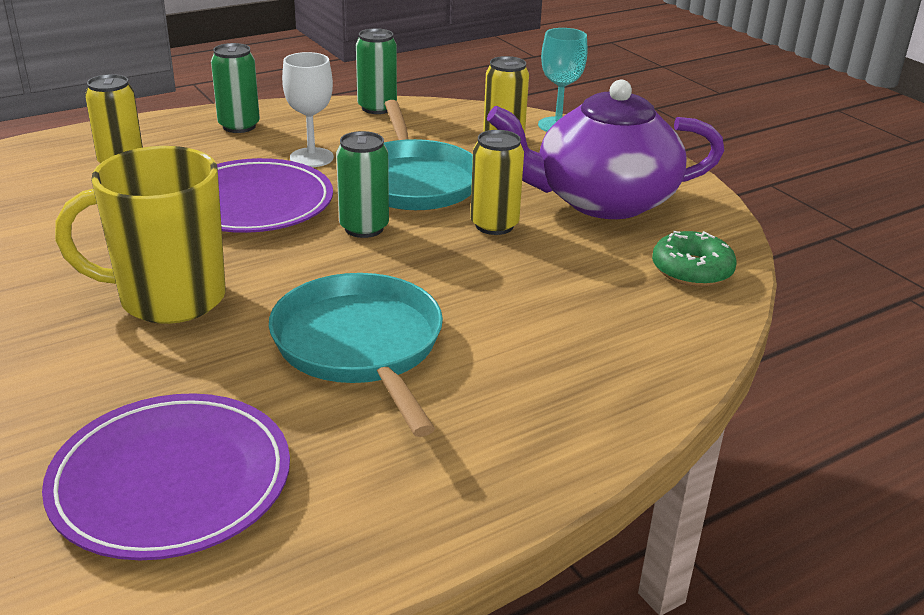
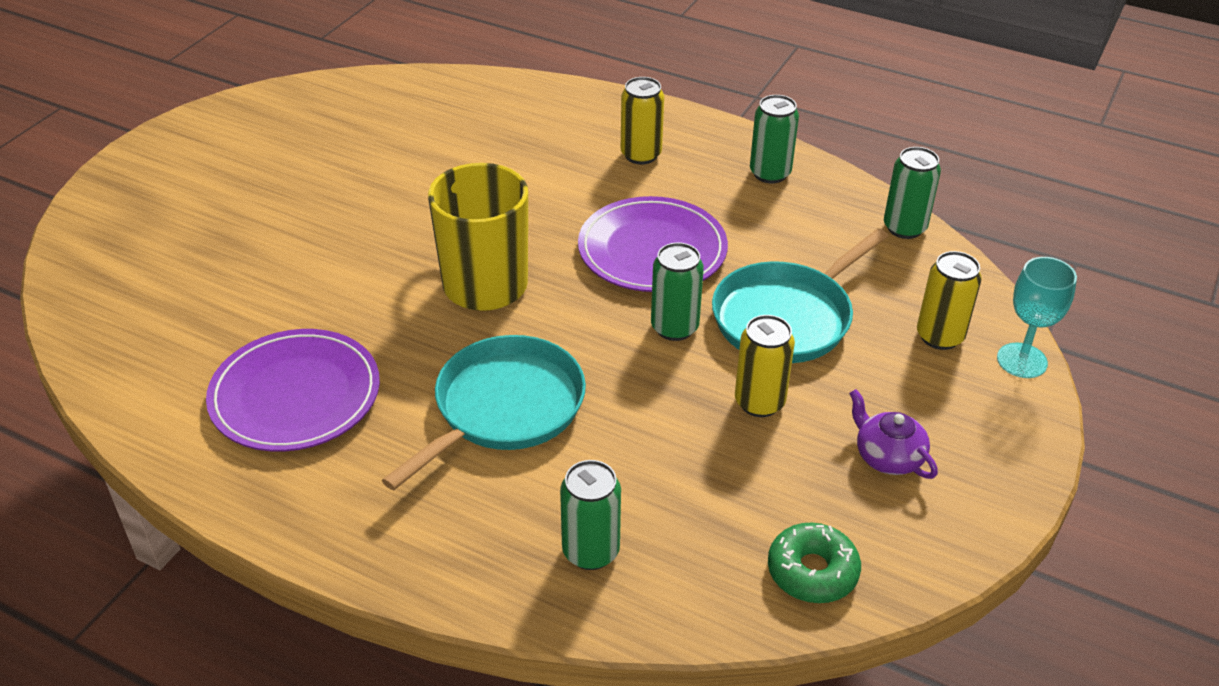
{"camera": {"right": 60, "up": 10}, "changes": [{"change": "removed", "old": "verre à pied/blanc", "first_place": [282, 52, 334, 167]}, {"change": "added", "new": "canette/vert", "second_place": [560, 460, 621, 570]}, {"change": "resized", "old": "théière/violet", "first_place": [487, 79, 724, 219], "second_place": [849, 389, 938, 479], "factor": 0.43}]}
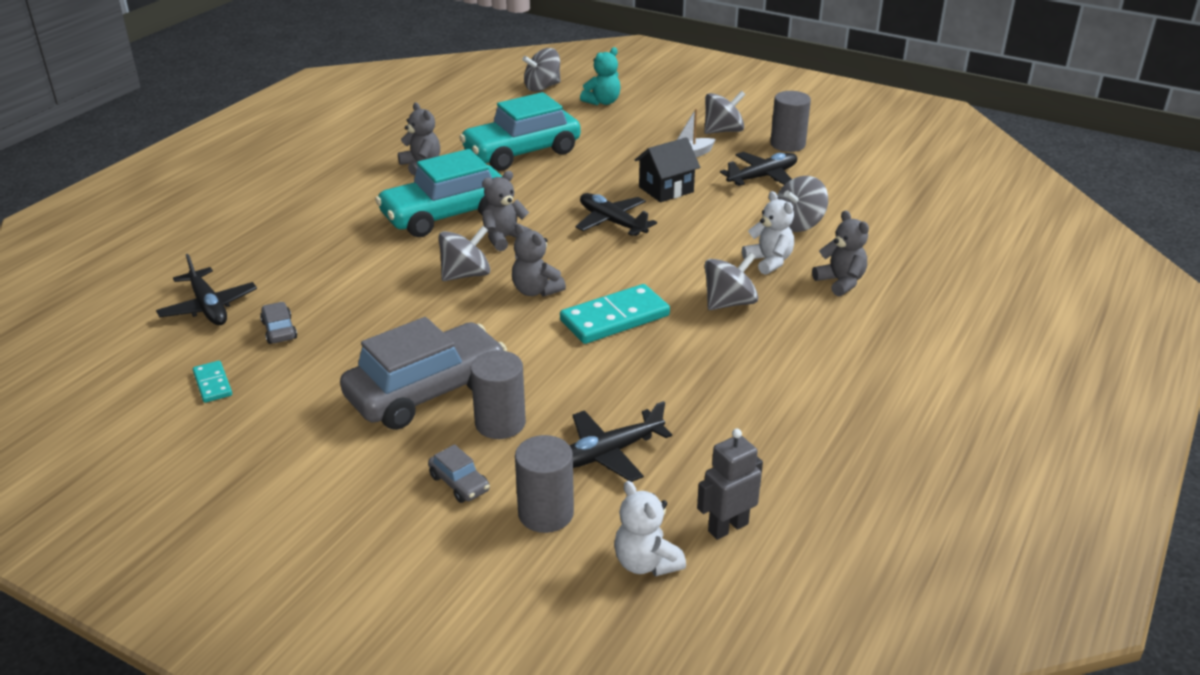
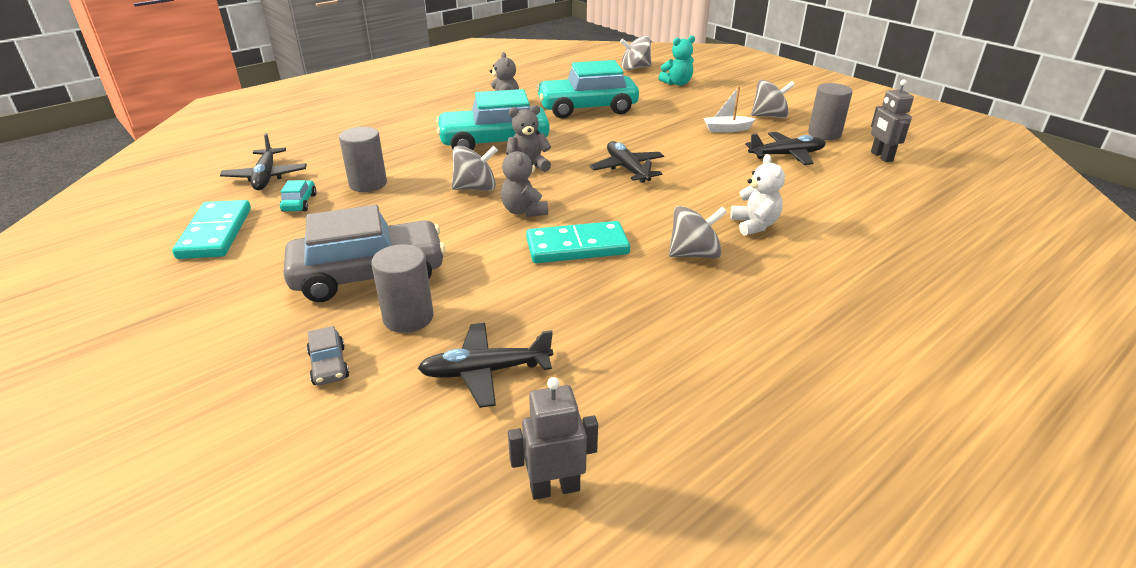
{"camera": {"right": 20, "up": 0}, "changes": [{"change": "removed", "old": "ours en peluche/blanc", "first_place": [614, 481, 686, 576]}, {"change": "removed", "old": "maison/noir", "first_place": [635, 137, 700, 202]}, {"change": "removed", "old": "toupie/gris", "first_place": [777, 176, 828, 232]}, {"change": "removed", "old": "ours en peluche/gris", "first_place": [812, 211, 869, 296]}, {"change": "added", "new": "robot/gris", "second_place": [871, 79, 914, 162]}, {"change": "moved", "old": "cylindre/gris", "first_place": [515, 435, 574, 533], "second_place": [339, 127, 387, 192]}, {"change": "recoloured", "old": "voiture/gris", "new": "voiture/turquoise", "first_place": [260, 302, 297, 344], "second_place": [280, 180, 317, 212]}, {"change": "resized", "old": "domino/turquoise", "first_place": [193, 361, 232, 403], "second_place": [172, 200, 251, 259], "factor": 1.93}]}
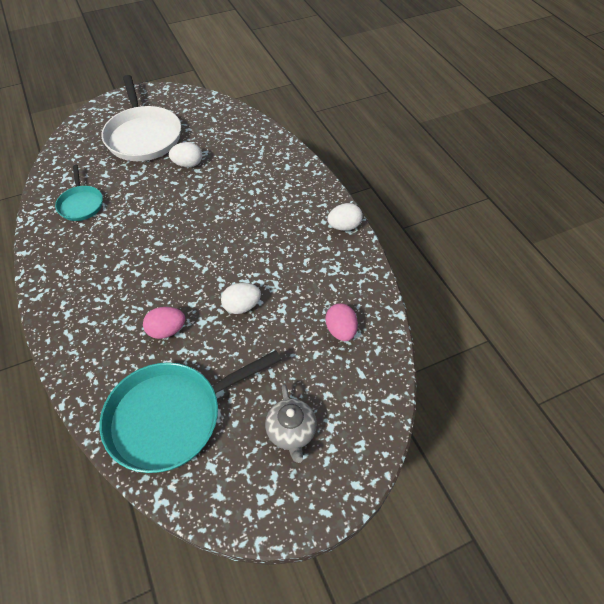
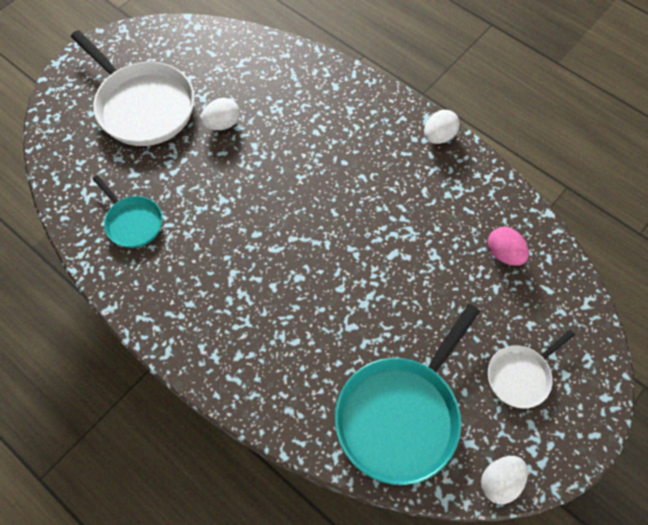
{"camera": {"right": -25, "up": 10}, "changes": [{"change": "removed", "old": "œuf/rose", "first_place": [143, 307, 185, 339]}, {"change": "moved", "old": "œuf/blanc", "first_place": [221, 283, 261, 314], "second_place": [481, 456, 528, 504]}, {"change": "replaced", "old": "théière/gris", "new": "poêle/blanc", "first_place": [265, 384, 317, 463], "second_place": [488, 330, 575, 409]}]}
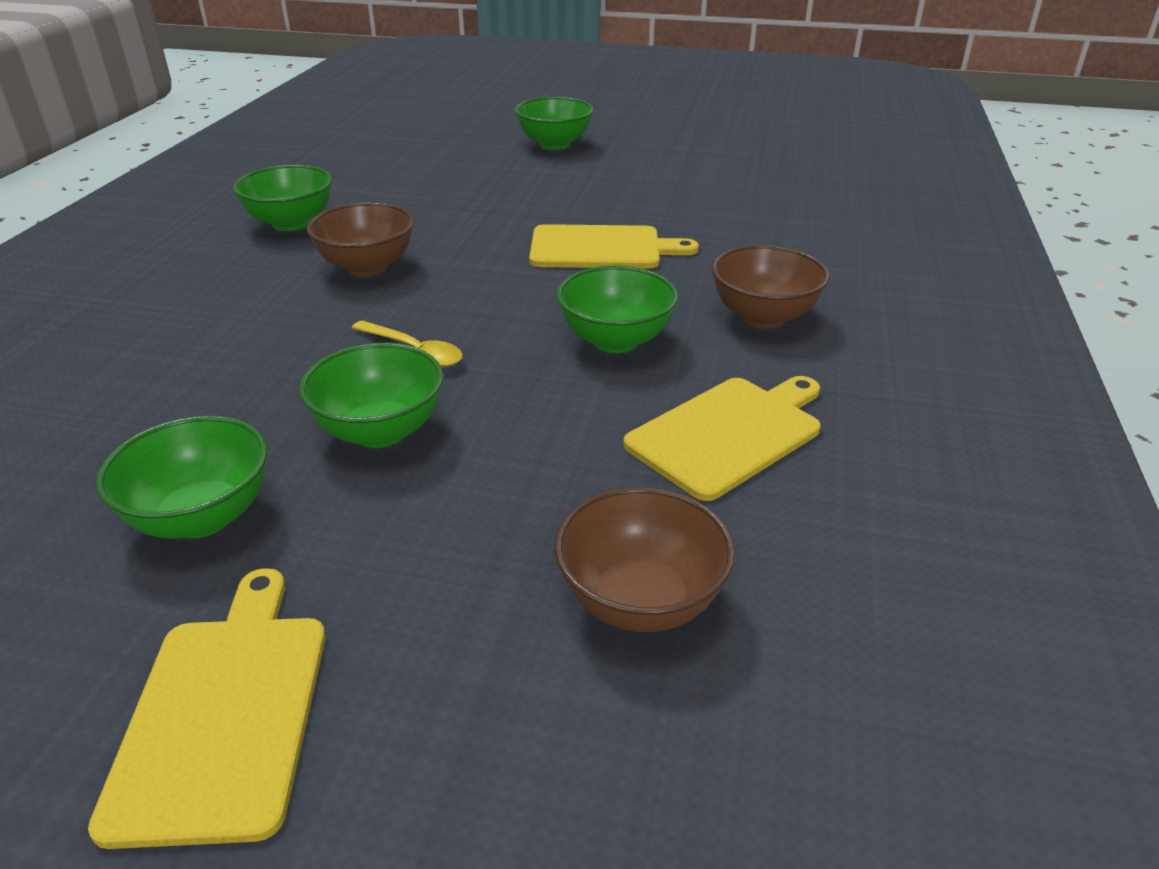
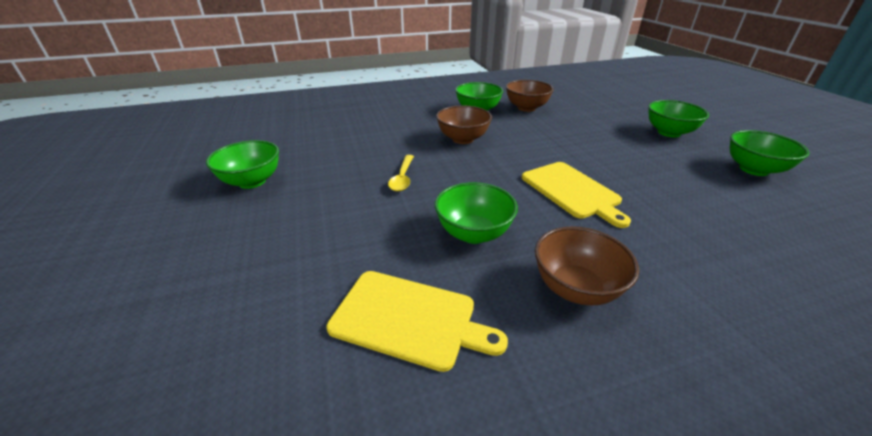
{"camera": {"right": 60, "up": 0}, "changes": [{"change": "removed", "old": "planche à découper/jaune", "first_place": [88, 568, 326, 849]}, {"change": "moved", "old": "bol/vert", "first_place": [299, 343, 443, 448], "second_place": [730, 130, 809, 176]}, {"change": "moved", "old": "bol/marron", "first_place": [554, 487, 735, 632], "second_place": [506, 80, 554, 112]}]}
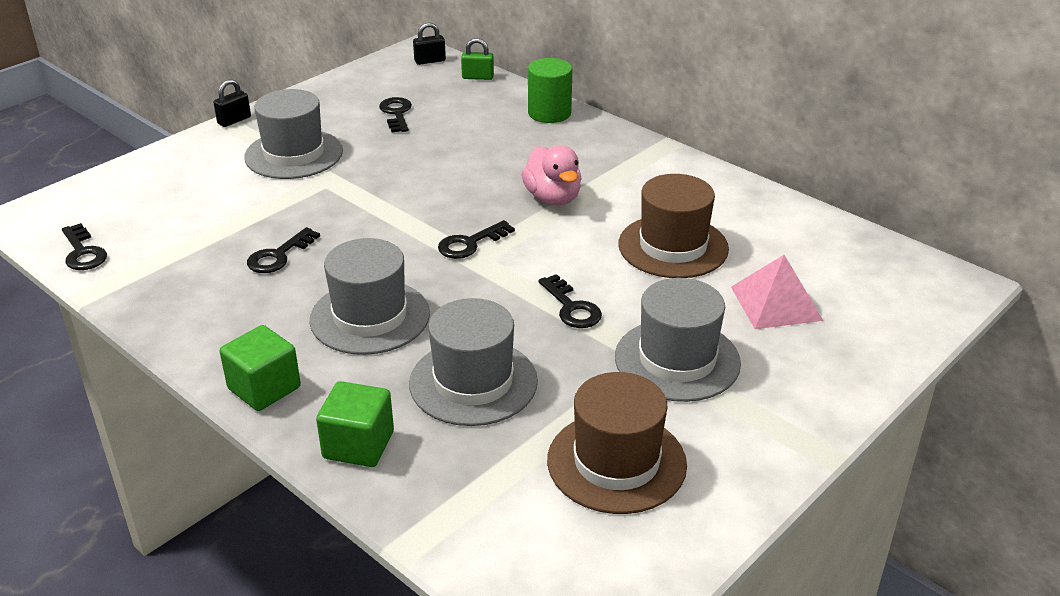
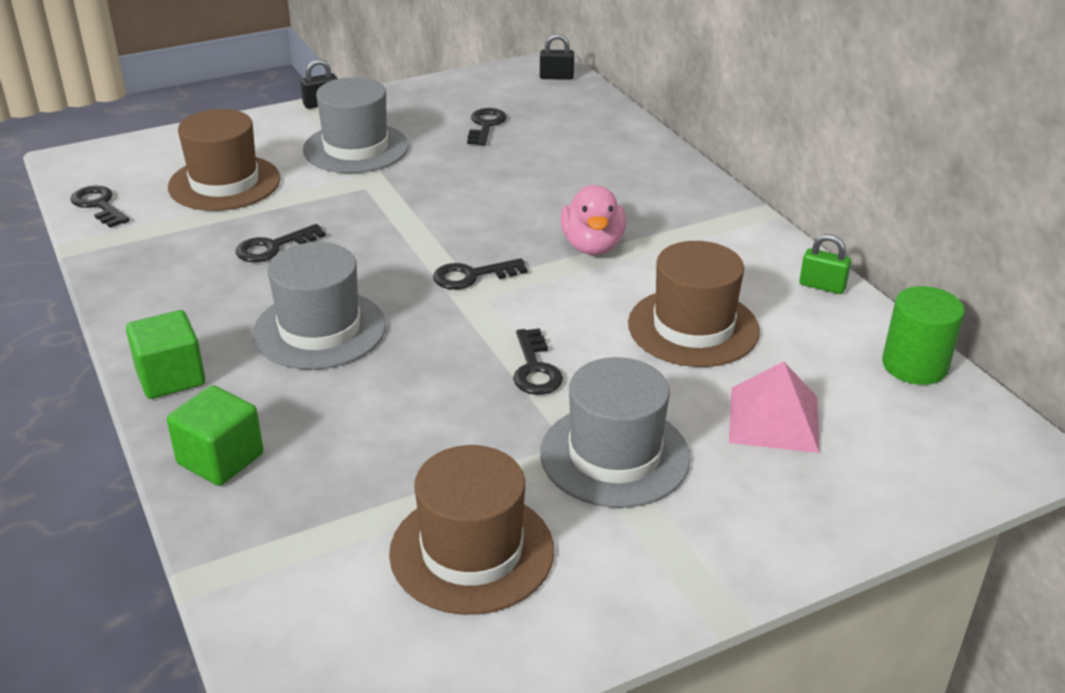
{"camera": {"right": 20, "up": 0}, "changes": [{"change": "removed", "old": "chapeau/gris", "first_place": [409, 298, 538, 426]}, {"change": "added", "new": "chapeau/marron", "second_place": [168, 109, 281, 211]}, {"change": "moved", "old": "cadenas/vert", "first_place": [461, 38, 494, 80], "second_place": [799, 234, 851, 294]}, {"change": "moved", "old": "cylindre/vert", "first_place": [528, 58, 572, 123], "second_place": [882, 286, 965, 385]}, {"change": "turned", "old": "clé/noir", "first_place": [62, 223, 107, 270], "second_place": [71, 185, 130, 228], "degrees": 150}]}
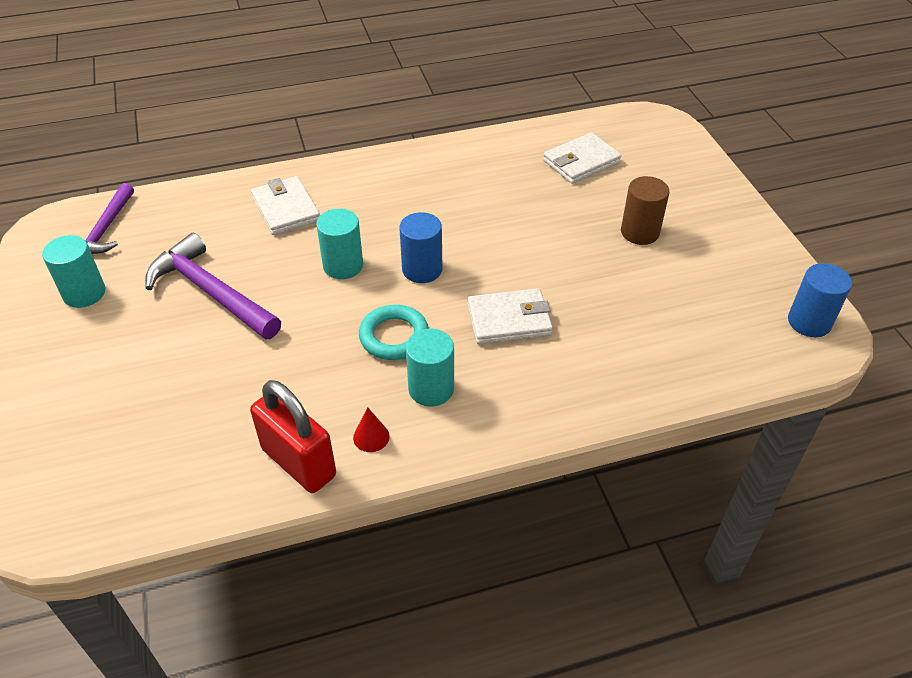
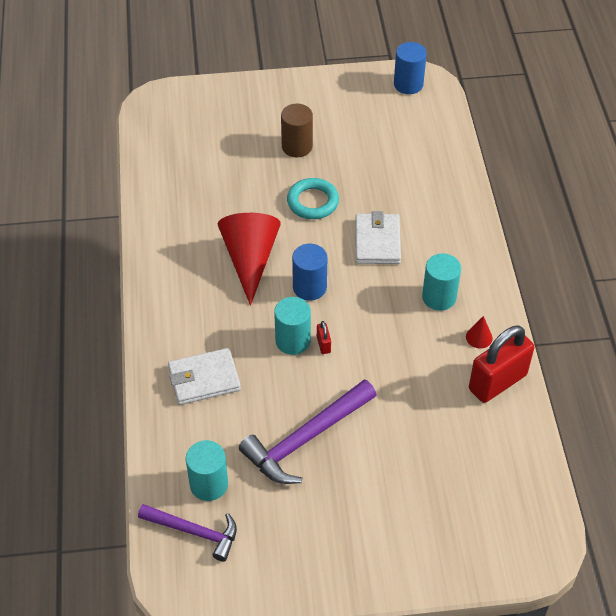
{"camera": {"right": -80, "up": 5}, "changes": [{"change": "removed", "old": "portefeuille/blanc", "first_place": [543, 132, 622, 184]}, {"change": "added", "new": "cône/rouge", "second_place": [218, 213, 281, 306]}, {"change": "added", "new": "cadenas/rouge", "second_place": [317, 321, 331, 354]}, {"change": "moved", "old": "cylindre/turquoise", "first_place": [42, 235, 105, 308], "second_place": [186, 440, 228, 501]}, {"change": "moved", "old": "anneau/turquoise", "first_place": [359, 305, 429, 360], "second_place": [287, 178, 339, 219]}]}
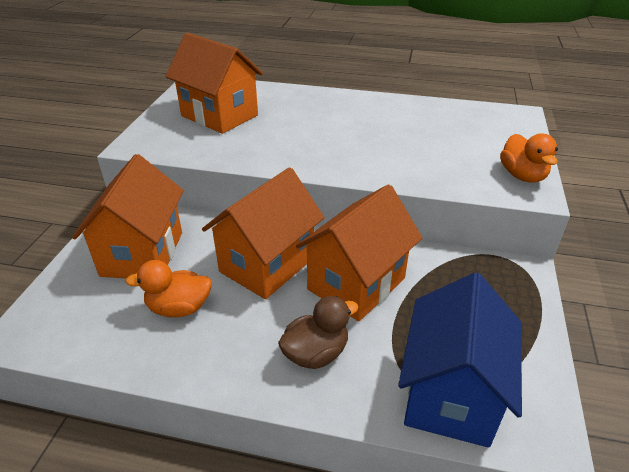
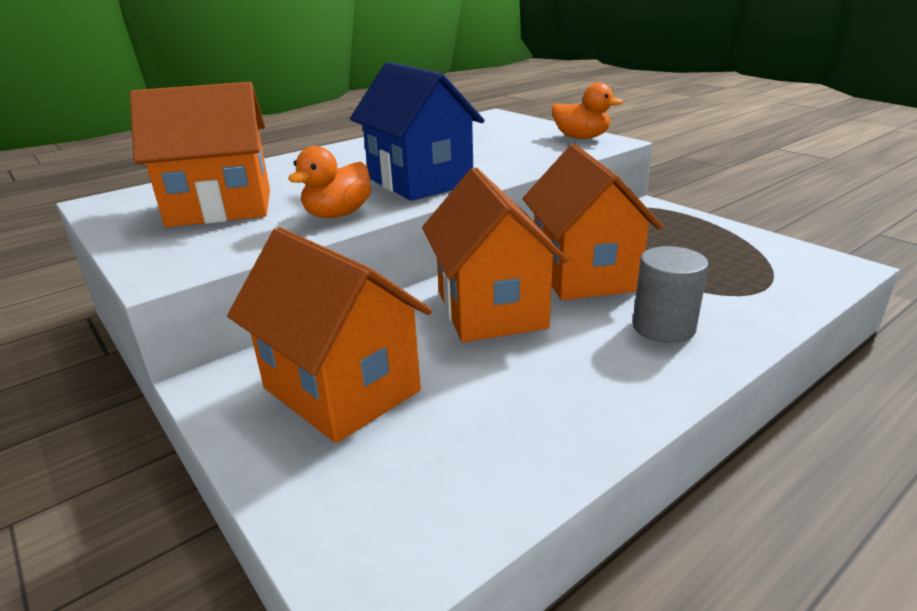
{"camera": {"right": -50, "up": -10}, "changes": [{"change": "moved", "old": "canard/orange", "first_place": [125, 260, 212, 317], "second_place": [288, 146, 371, 218]}, {"change": "moved", "old": "maison/bleu", "first_place": [398, 273, 522, 448], "second_place": [350, 62, 485, 201]}, {"change": "replaced", "old": "canard/marron", "new": "cylindre/gris", "first_place": [278, 296, 359, 369], "second_place": [633, 246, 709, 343]}]}
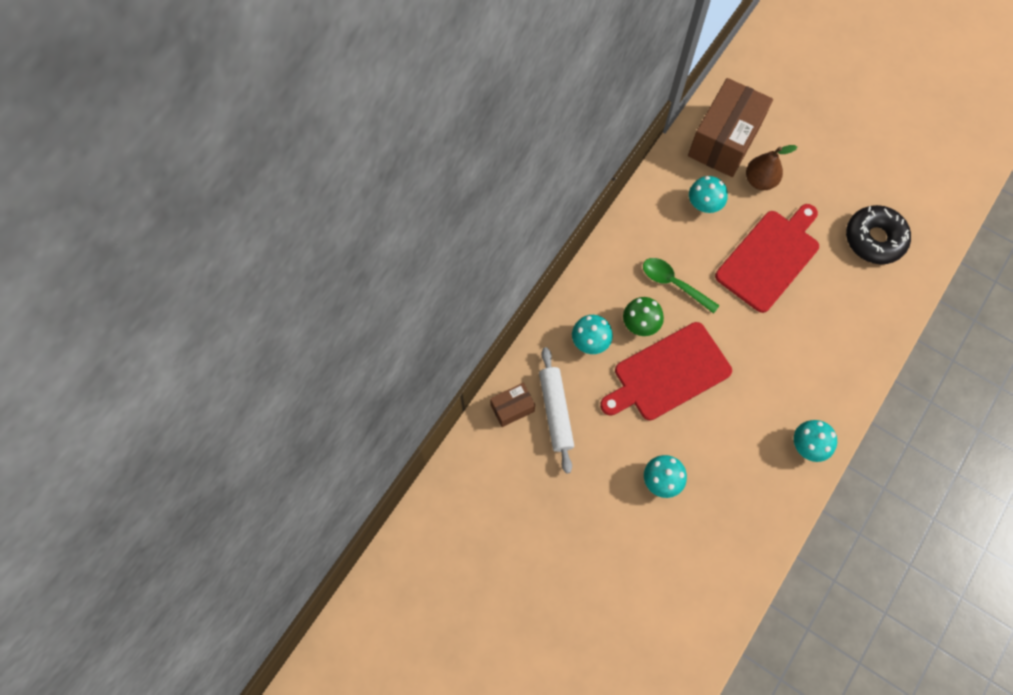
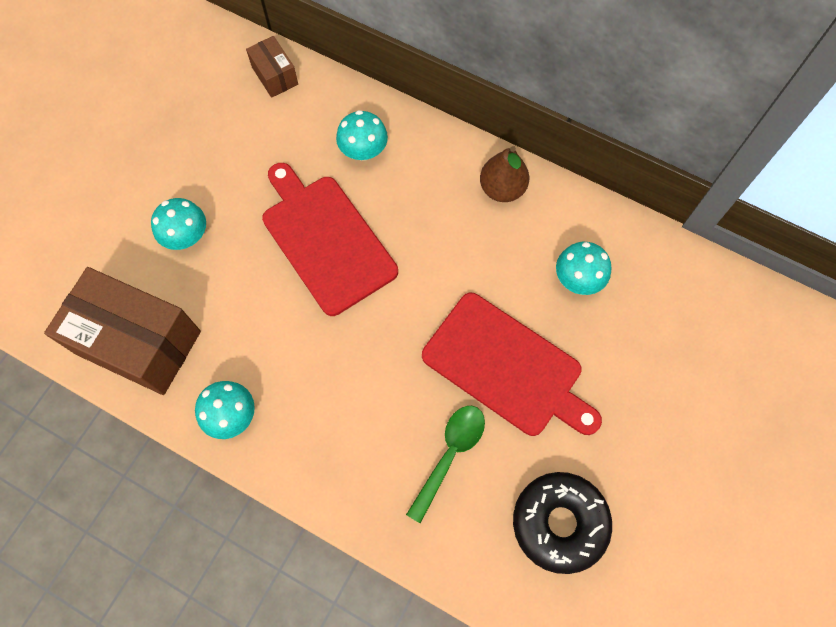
{"camera": {"right": 85, "up": 0}, "changes": [{"change": "removed", "old": "rouleau à pâtisserie/blanc", "first_place": [539, 347, 574, 474]}, {"change": "removed", "old": "champignon/vert", "first_place": [623, 297, 664, 336]}, {"change": "moved", "old": "cuillère/vert", "first_place": [643, 258, 719, 314], "second_place": [406, 406, 485, 524]}, {"change": "moved", "old": "boîte/marron", "first_place": [688, 78, 773, 177], "second_place": [44, 267, 201, 395]}, {"change": "moved", "old": "poire/marron", "first_place": [746, 145, 797, 190], "second_place": [480, 146, 529, 202]}]}
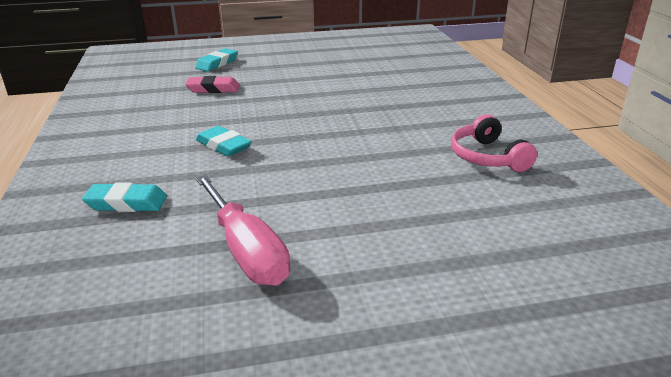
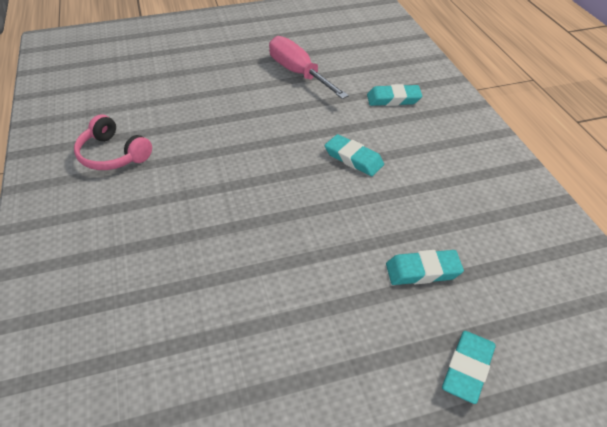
{"camera": {"right": 175, "up": 15}, "changes": [{"change": "recoloured", "old": "gomme/rose", "new": "gomme/turquoise", "first_place": [185, 76, 240, 93], "second_place": [386, 250, 464, 285]}, {"change": "turned", "old": "casque audio/rose", "first_place": [451, 115, 537, 172], "second_place": [74, 114, 152, 170], "degrees": 150}]}
